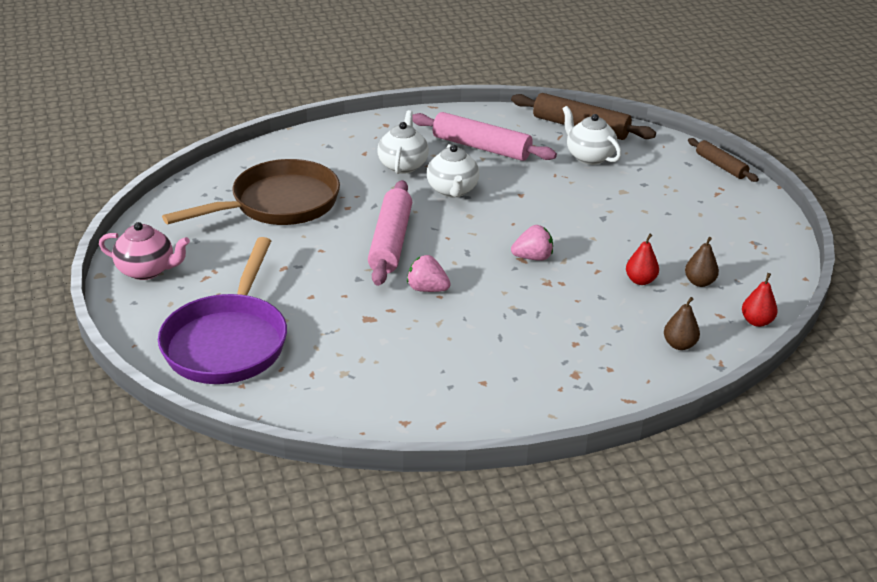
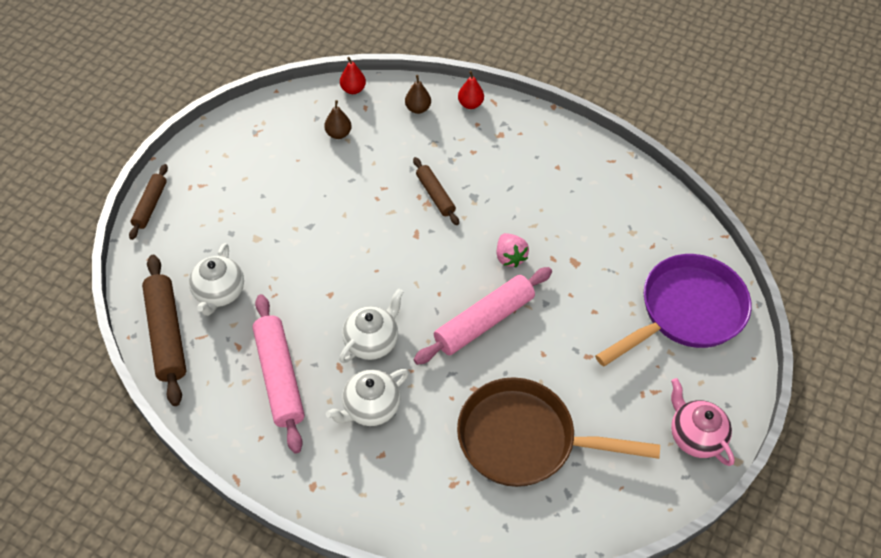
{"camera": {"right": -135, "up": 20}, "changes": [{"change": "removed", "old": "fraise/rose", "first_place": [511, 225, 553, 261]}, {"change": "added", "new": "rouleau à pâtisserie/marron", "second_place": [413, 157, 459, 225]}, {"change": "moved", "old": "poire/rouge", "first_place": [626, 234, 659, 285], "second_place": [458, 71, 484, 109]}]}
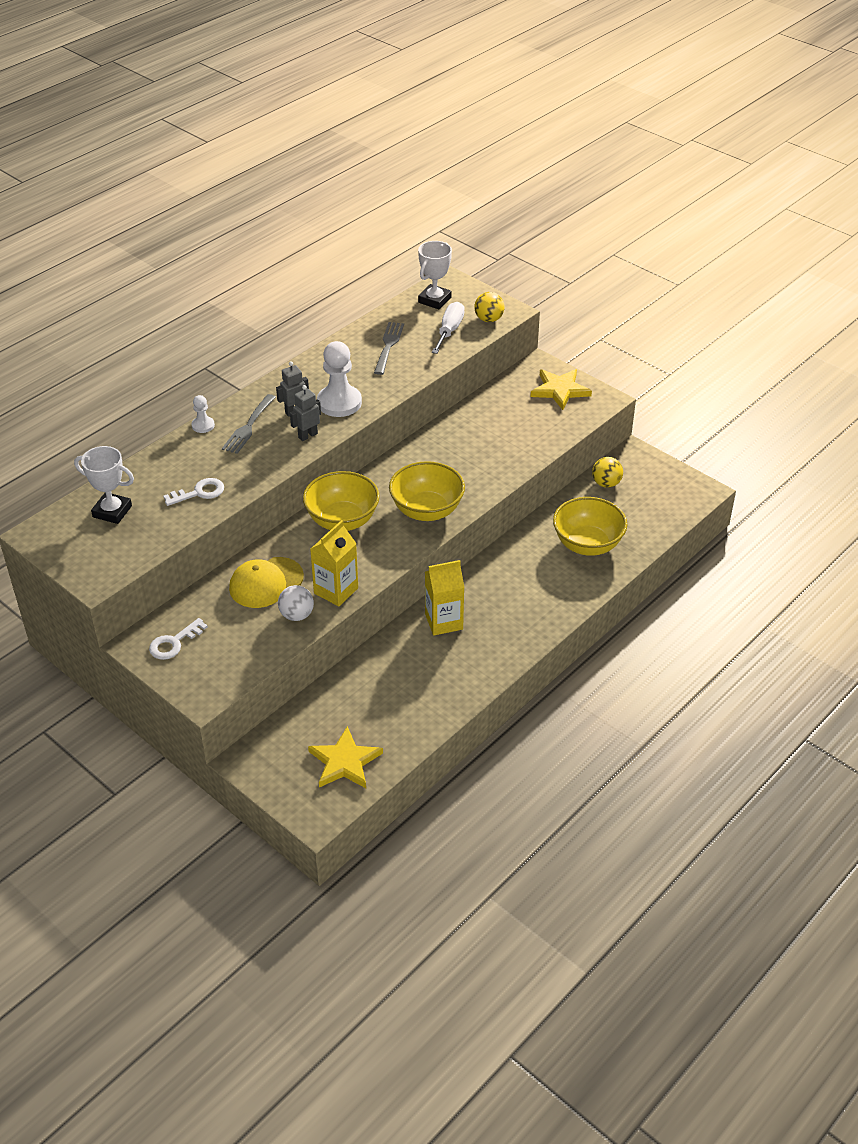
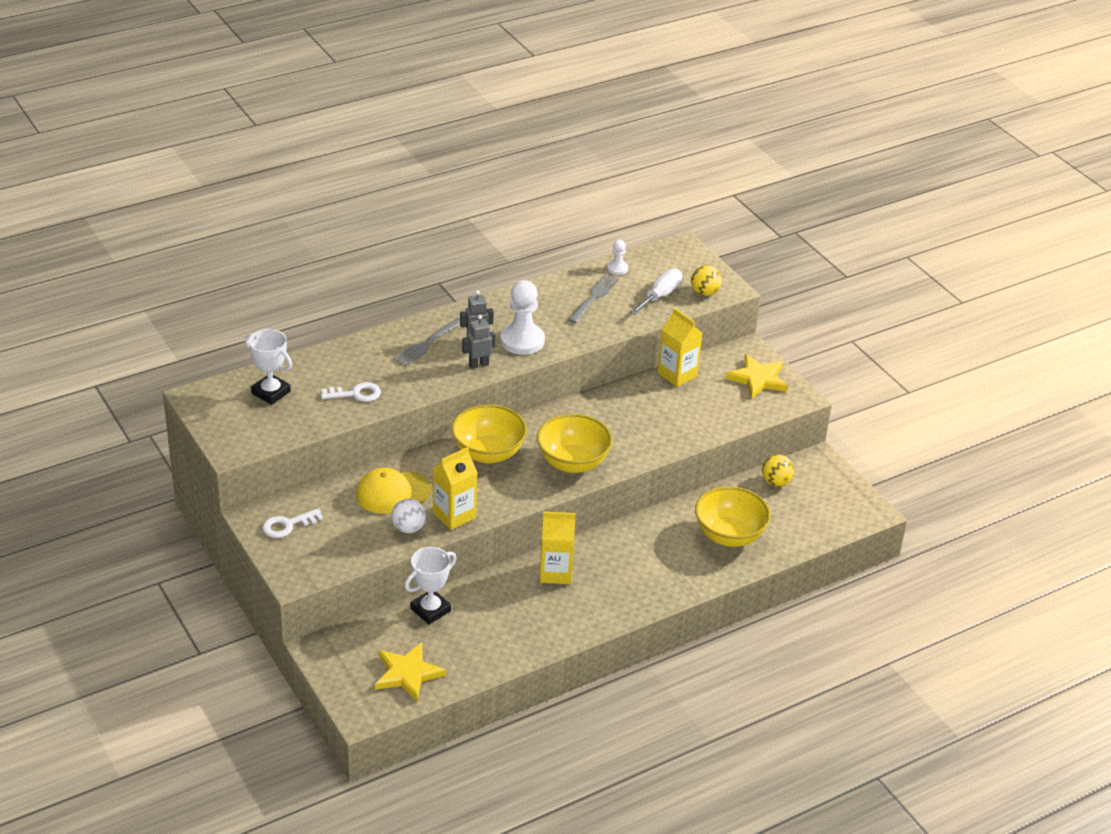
{"camera": {"right": 15, "up": -5}, "changes": [{"change": "added", "new": "brique de lait/jaune", "second_place": [658, 308, 702, 387]}, {"change": "moved", "old": "pion/blanc", "first_place": [192, 395, 215, 433], "second_place": [607, 240, 628, 275]}, {"change": "moved", "old": "trophée/blanc", "first_place": [418, 241, 452, 309], "second_place": [405, 547, 456, 624]}]}
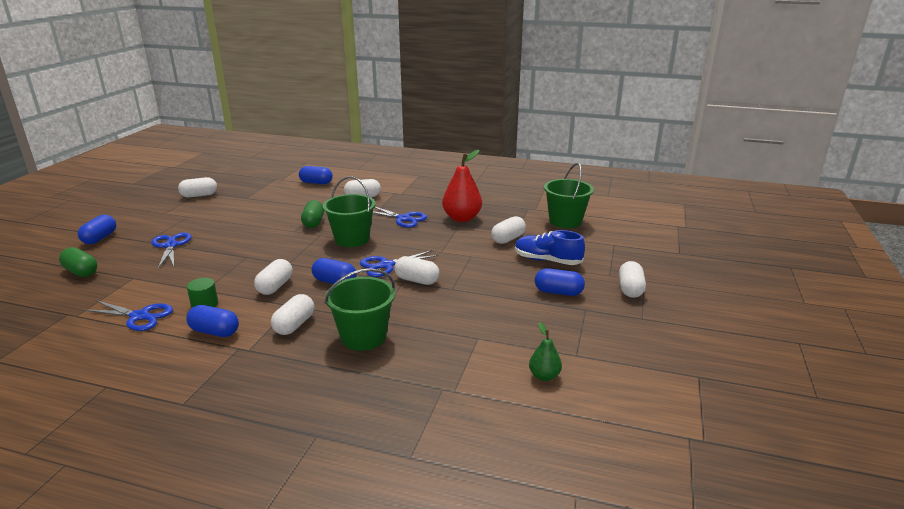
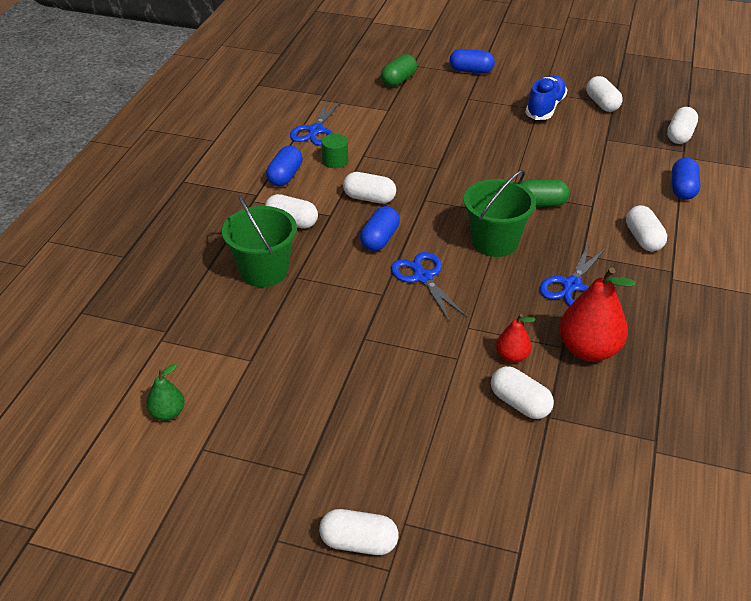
{"camera": {"right": 90, "up": 15}, "changes": [{"change": "removed", "old": "ciseaux/bleu", "first_place": [151, 232, 191, 268]}, {"change": "removed", "old": "gélule/bleu", "first_place": [535, 268, 585, 296]}, {"change": "removed", "old": "seau/vert", "first_place": [544, 163, 594, 228]}, {"change": "added", "new": "poire/rouge", "second_place": [496, 314, 535, 363]}, {"change": "moved", "old": "gélule/blanc", "first_place": [394, 256, 440, 285], "second_place": [667, 107, 698, 144]}, {"change": "moved", "old": "chaussure/bleu", "first_place": [515, 230, 585, 265], "second_place": [525, 75, 567, 120]}]}
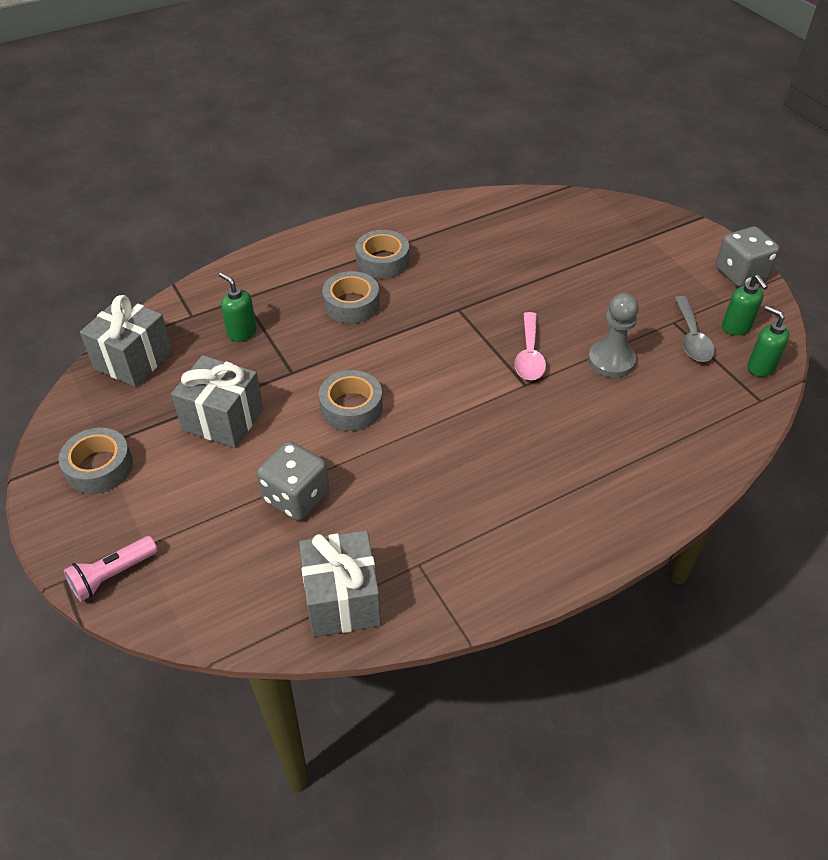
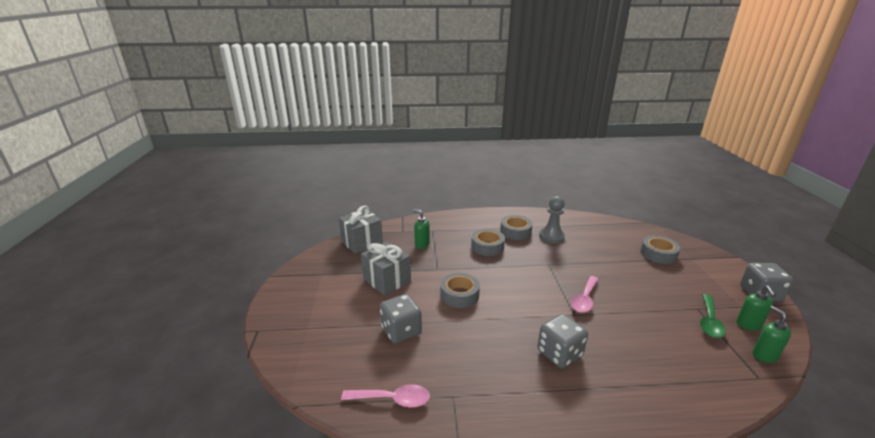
{"camera": {"right": 25, "up": -20}, "changes": [{"change": "removed", "old": "lampe de poche/rose", "first_place": [64, 536, 158, 602]}, {"change": "added", "new": "dé/gris", "second_place": [537, 314, 588, 368]}, {"change": "moved", "old": "ruban adhésif/gris", "first_place": [58, 428, 133, 494], "second_place": [640, 236, 680, 264]}, {"change": "moved", "old": "pion/gris", "first_place": [588, 293, 639, 377], "second_place": [539, 196, 565, 243]}, {"change": "replaced", "old": "cadeau/gris", "new": "cuillère/rose", "first_place": [299, 530, 381, 637], "second_place": [341, 384, 430, 408]}, {"change": "recoloured", "old": "cuillère/gris", "new": "cuillère/vert", "first_place": [675, 296, 715, 362], "second_place": [700, 294, 726, 338]}, {"change": "turned", "old": "distributeur de savon/vert", "first_place": [219, 272, 256, 342], "second_place": [412, 210, 430, 249], "degrees": -45}]}
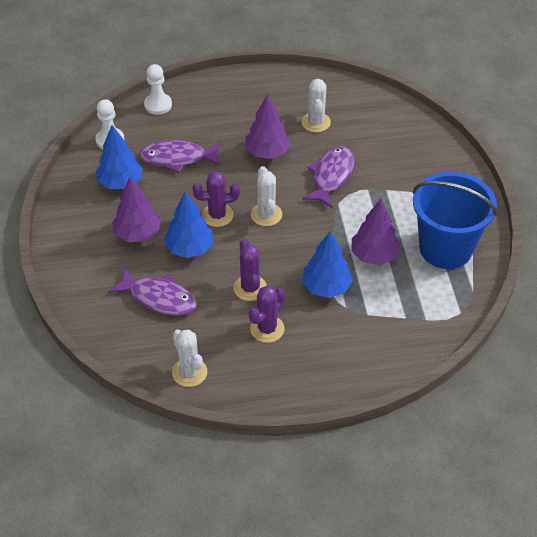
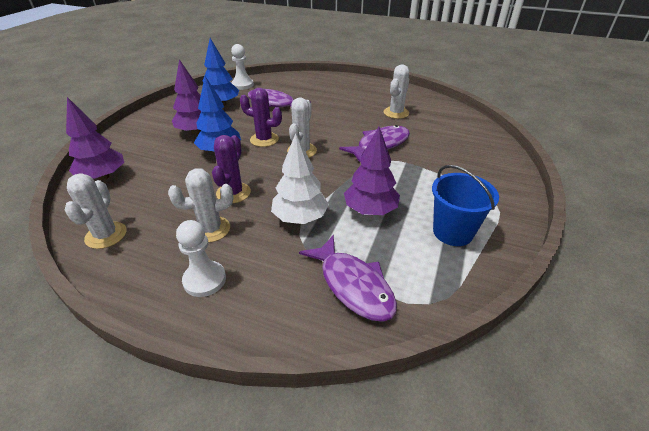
{"camera": {"right": 30, "up": -10}, "changes": [{"change": "moved", "old": "poisson/violet", "first_place": [108, 268, 197, 316], "second_place": [299, 235, 397, 322]}, {"change": "moved", "old": "pion/blanc", "first_place": [144, 64, 172, 115], "second_place": [176, 220, 226, 297]}, {"change": "moved", "old": "arbre/violet", "first_place": [245, 94, 291, 159], "second_place": [66, 97, 124, 181]}, {"change": "recoloured", "old": "cactus/violet", "new": "cactus/blanc", "first_place": [249, 286, 285, 343], "second_place": [168, 168, 234, 243]}, {"change": "recoloured", "old": "arbre/bleu", "new": "arbre/blanc", "first_place": [302, 231, 353, 298], "second_place": [271, 133, 329, 224]}, {"change": "resized", "old": "seau/bleu", "first_place": [413, 171, 497, 269], "second_place": [432, 165, 499, 246], "factor": 0.62}]}
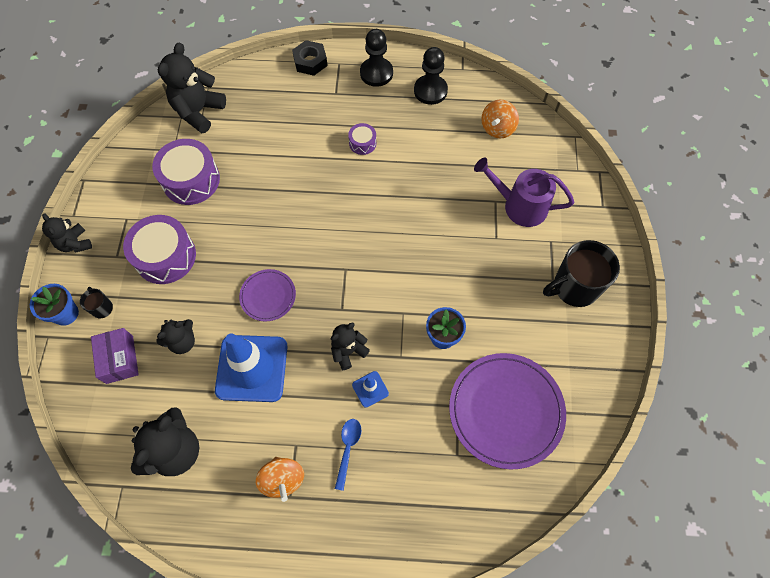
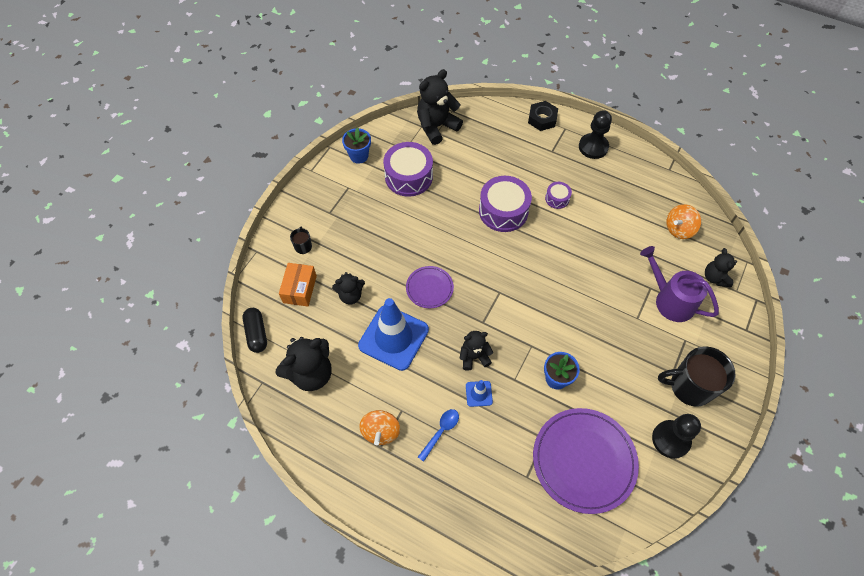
{"camera": {"right": 25, "up": -5}, "changes": [{"change": "added", "new": "gélule/noir", "second_place": [242, 308, 267, 353]}, {"change": "moved", "old": "pot de fleurs/bleu", "first_place": [30, 284, 79, 326], "second_place": [342, 127, 371, 164]}, {"change": "moved", "old": "ours en peluche/noir", "first_place": [42, 213, 92, 252], "second_place": [705, 248, 737, 287]}, {"change": "moved", "old": "tambour/violet", "first_place": [123, 215, 196, 284], "second_place": [479, 176, 532, 232]}, {"change": "moved", "old": "pion/noir", "first_place": [414, 47, 448, 105], "second_place": [652, 414, 701, 459]}, {"change": "recoloured", "old": "boîte/violet", "new": "boîte/orange", "first_place": [91, 328, 139, 384], "second_place": [279, 263, 317, 307]}]}
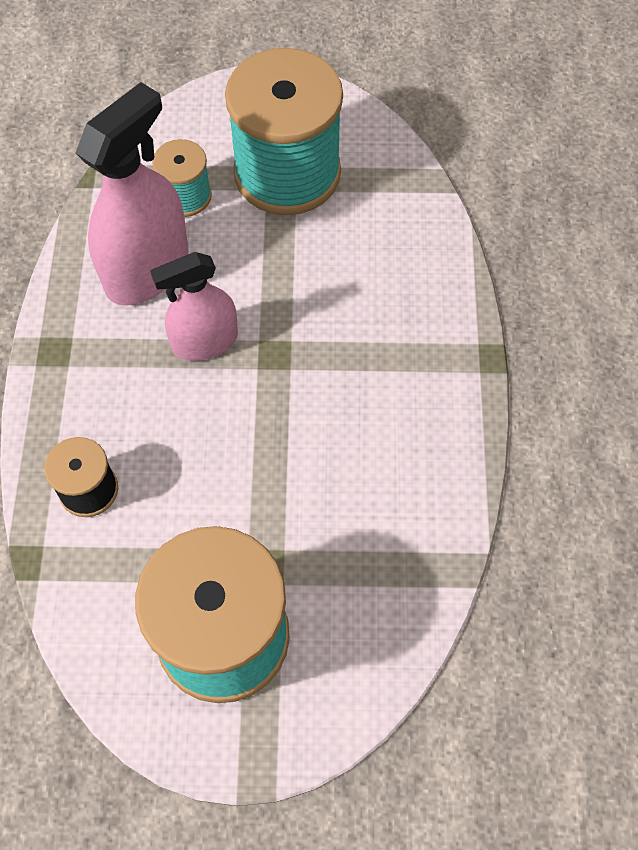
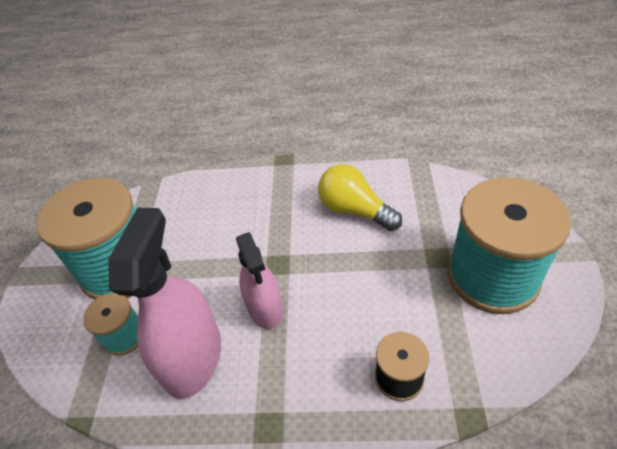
{"camera": {"right": -85, "up": -15}, "changes": [{"change": "added", "new": "ampoule/jaune", "second_place": [318, 164, 402, 231]}, {"change": "turned", "old": "vaporisateur/rose", "first_place": [76, 82, 189, 306], "second_place": [108, 208, 221, 399], "degrees": 60}]}
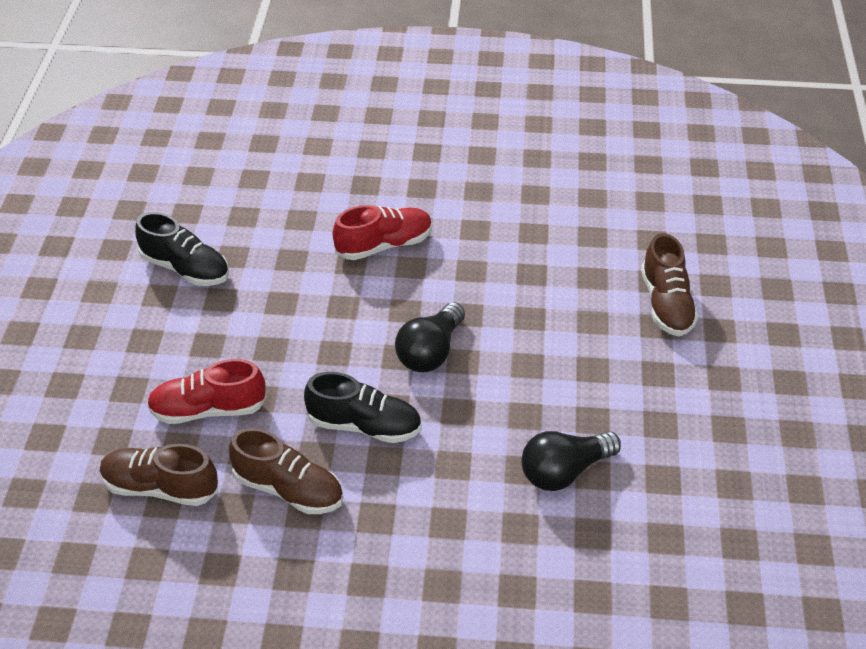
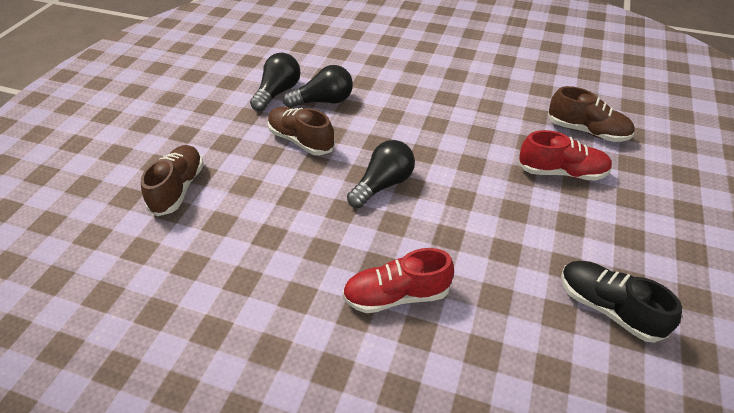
{"camera": {"right": -165, "up": 0}, "changes": [{"change": "removed", "old": "chaussure/noir", "first_place": [304, 372, 422, 443]}, {"change": "added", "new": "ampoule/noir", "second_place": [250, 53, 300, 111]}, {"change": "moved", "old": "chaussure/marron", "first_place": [229, 428, 343, 514], "second_place": [268, 107, 335, 155]}]}
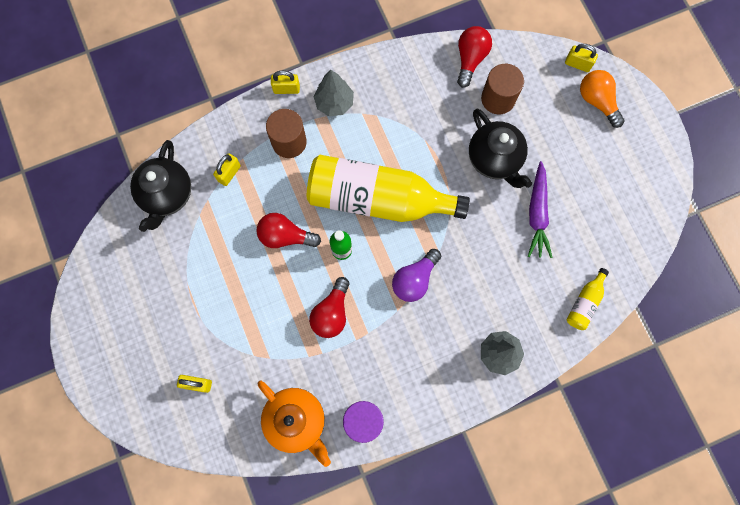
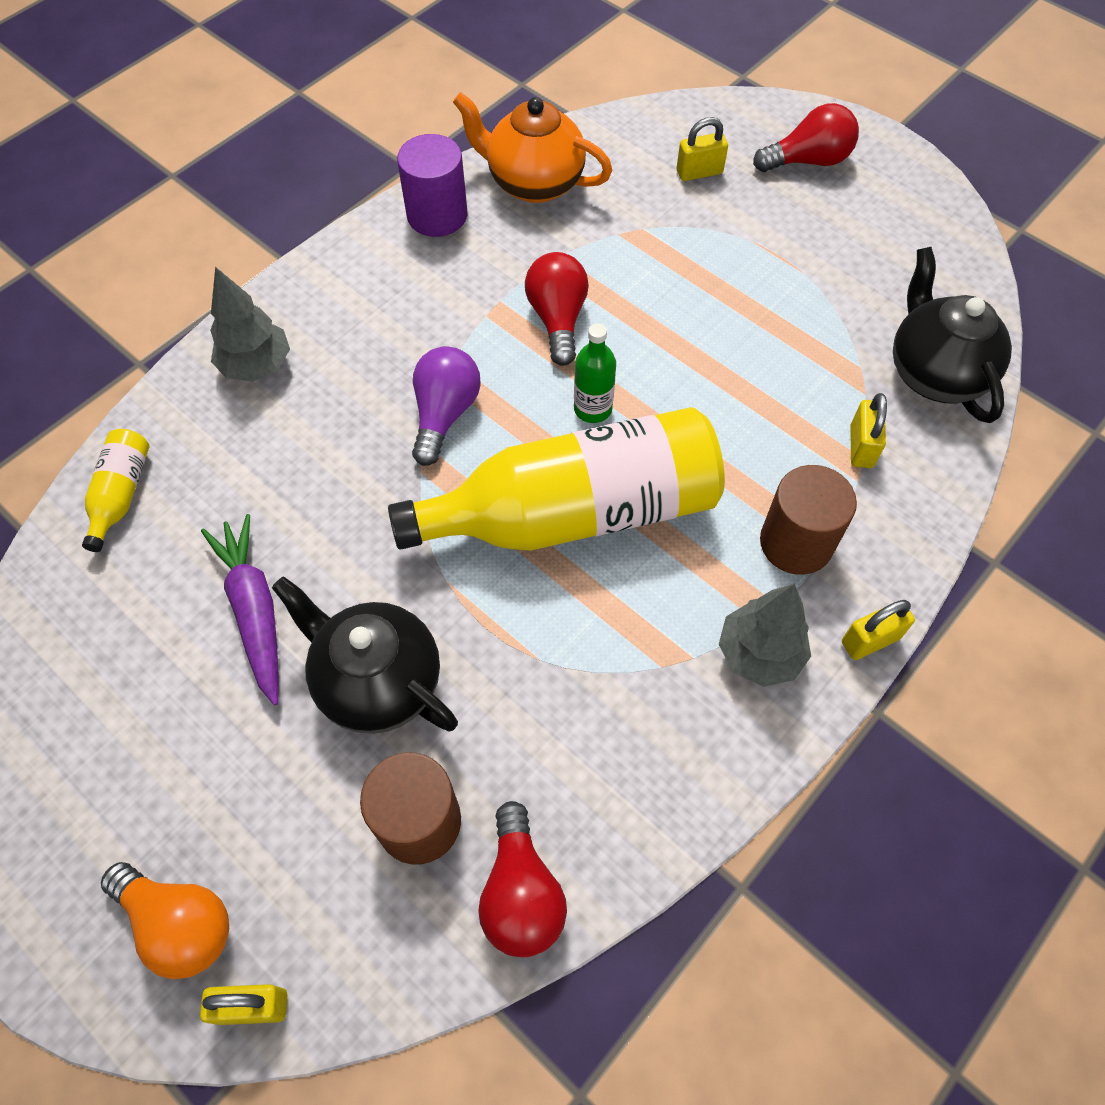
{"camera": {"right": 155, "up": -15}, "changes": [{"change": "moved", "old": "ampoule/rouge", "first_place": [256, 213, 321, 248], "second_place": [753, 103, 859, 172]}]}
